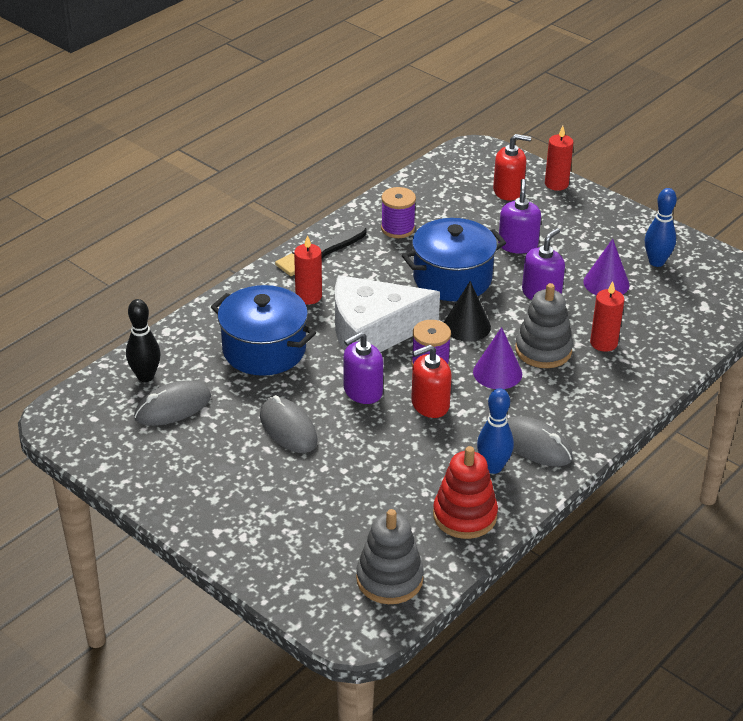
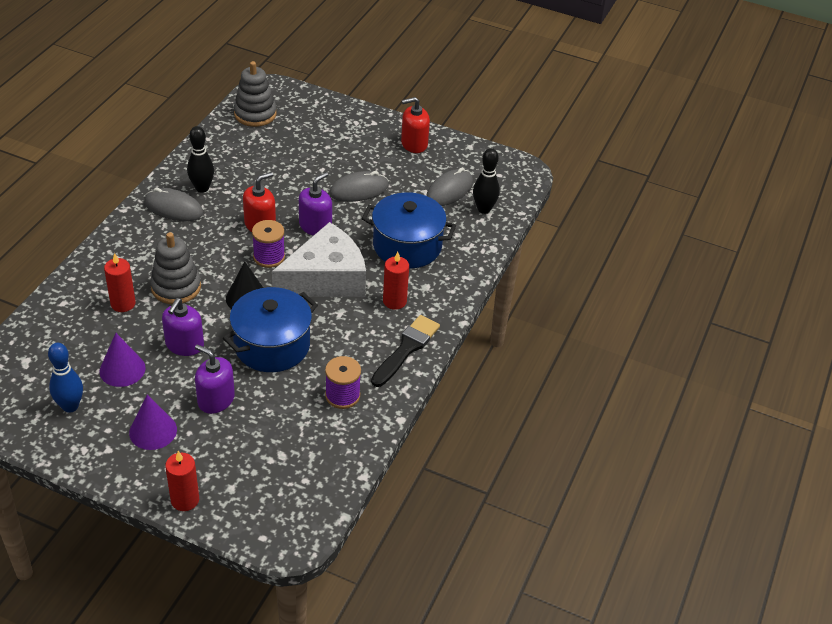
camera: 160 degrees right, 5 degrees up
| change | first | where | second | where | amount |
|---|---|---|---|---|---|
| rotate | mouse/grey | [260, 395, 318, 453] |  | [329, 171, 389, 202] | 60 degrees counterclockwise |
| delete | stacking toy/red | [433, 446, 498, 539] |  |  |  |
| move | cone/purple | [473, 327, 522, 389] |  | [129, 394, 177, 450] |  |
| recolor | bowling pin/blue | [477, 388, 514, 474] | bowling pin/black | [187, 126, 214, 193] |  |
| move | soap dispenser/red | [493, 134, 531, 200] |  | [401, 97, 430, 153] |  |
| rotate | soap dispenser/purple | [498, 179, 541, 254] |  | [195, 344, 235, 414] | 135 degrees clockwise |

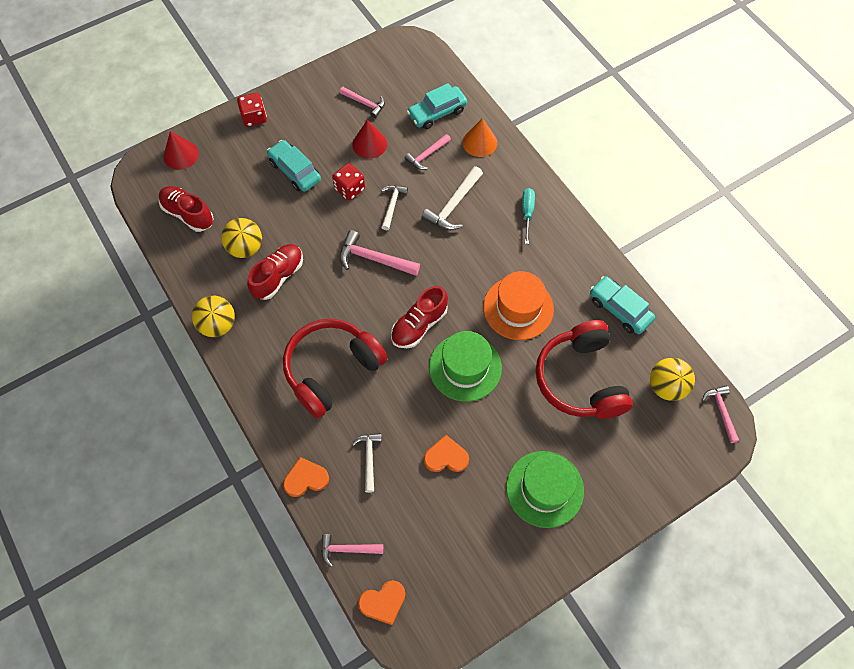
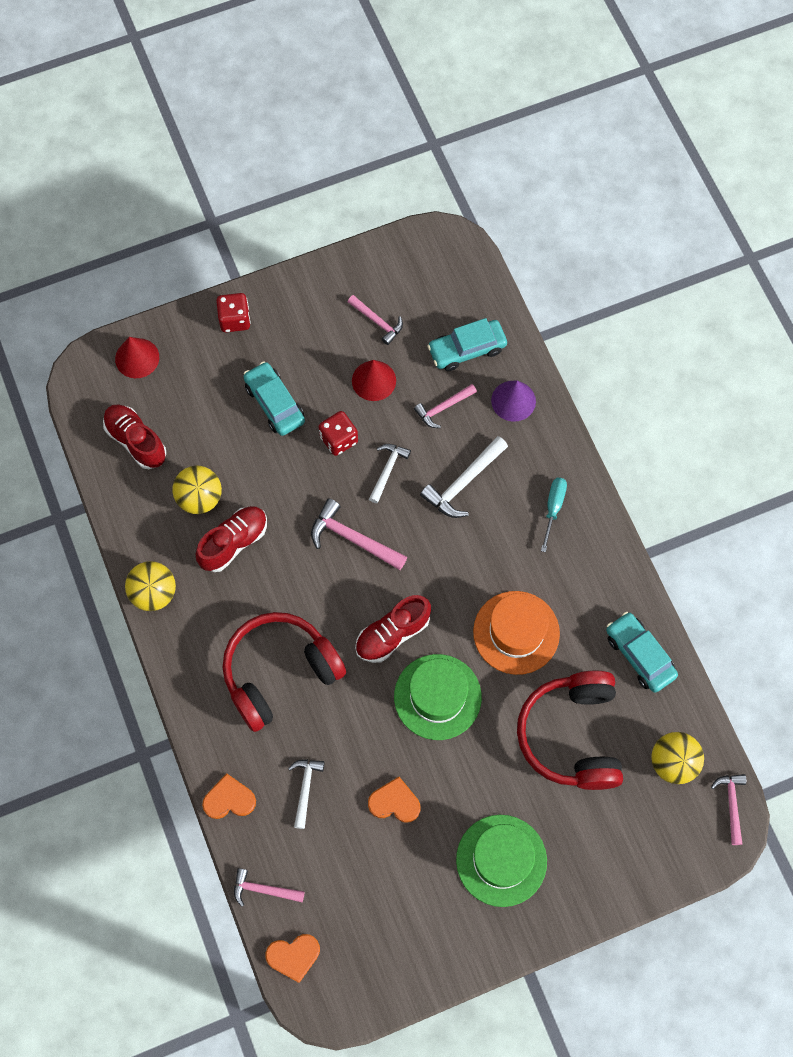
camera: 10 degrees right, 5 degrees up
| change | first | where | second | where | amount |
|---|---|---|---|---|---|
| recolor | cone/orange | [463, 118, 497, 157] | cone/purple | [491, 381, 536, 422] |  |

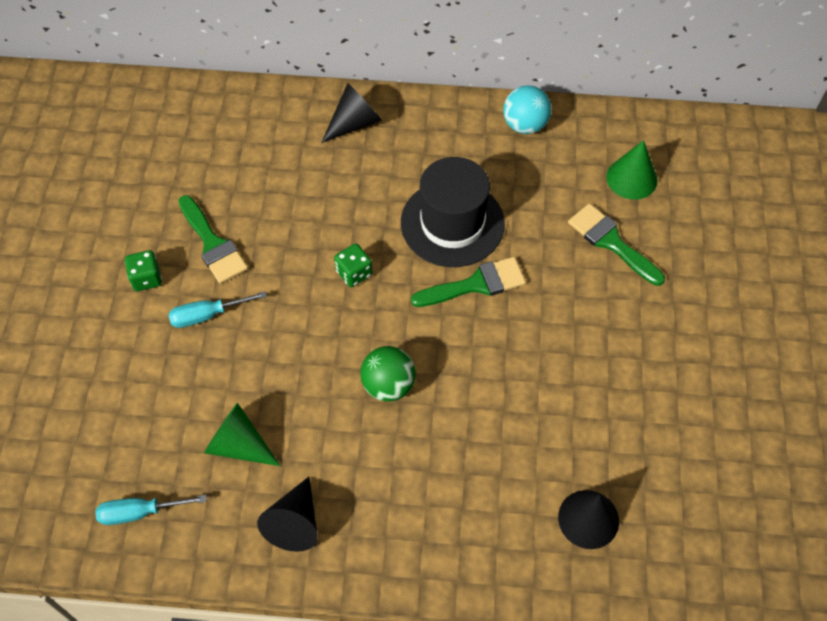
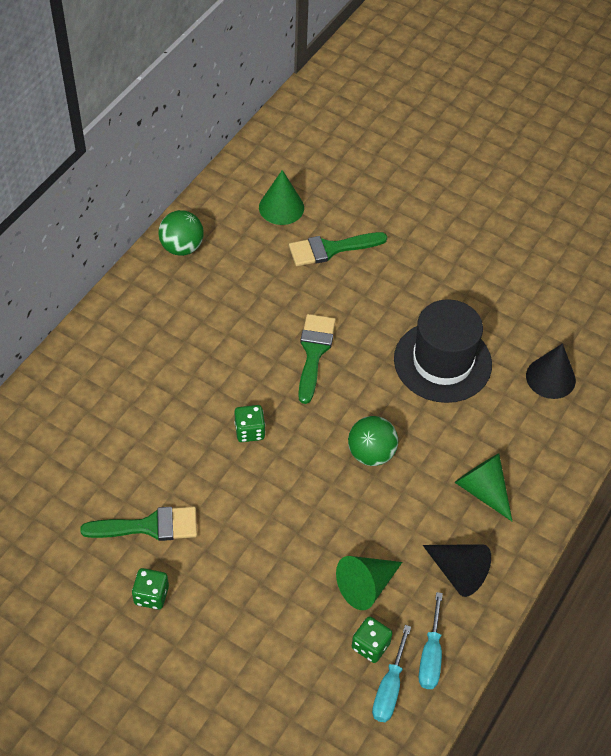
camera: 65 degrees left, 5 degrees down
| change | first | where | second | where | amount |
|---|---|---|---|---|---|
| move | screwdriver/turquoise | [169, 291, 267, 328] |  | [419, 592, 443, 689] |  |
| delete | cone/black | [321, 83, 382, 143] |  |  |  |
| move | hat/black | [401, 157, 505, 267] |  | [394, 299, 492, 403] |  |
| recolor | ball/turquoise | [503, 85, 551, 134] | ball/green | [158, 210, 204, 256] |  |
| insert |  |  | dice/green | [352, 616, 393, 663] |  |
| insert |  |  | cone/green | [454, 453, 512, 521] |  |

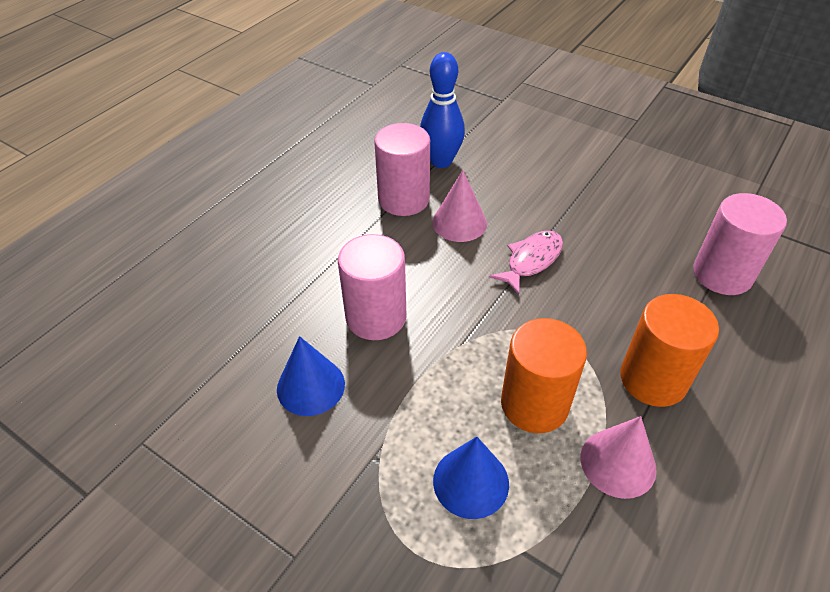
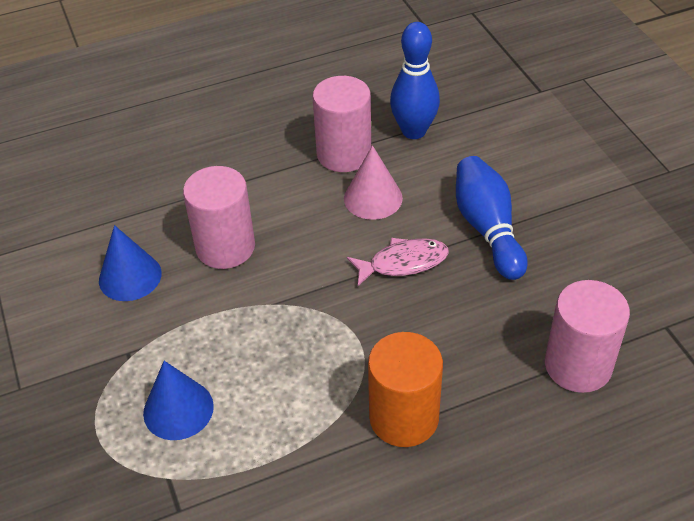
camera: 35 degrees right, 0 degrees up
| change | first | where | second | where | amount |
|---|---|---|---|---|---|
| delete | cylinder/orange | [501, 318, 587, 433] |  |  |  |
| delete | cone/pink | [581, 416, 657, 499] |  |  |  |
| insert |  |  | bowling pin/blue | [456, 156, 528, 280] |  |

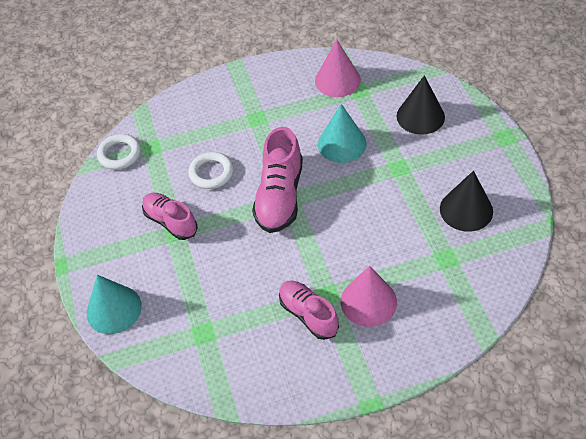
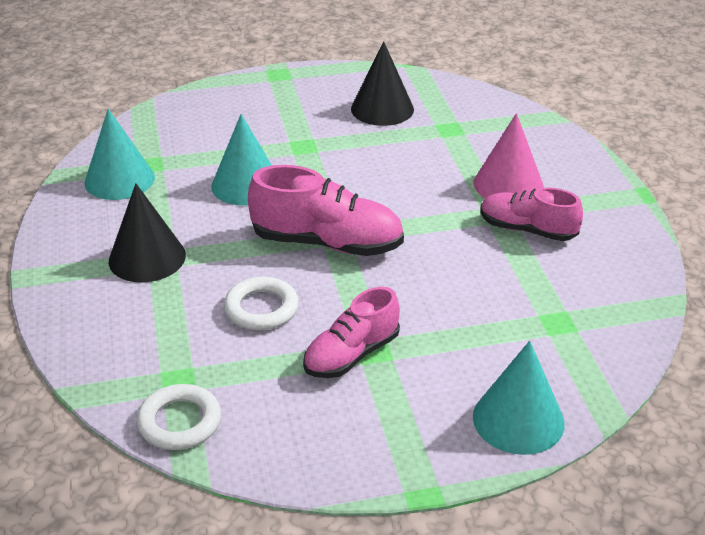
camera: 90 degrees left, 15 degrees down
| change | first | where | second | where | amount |
|---|---|---|---|---|---|
| rotate | shoe/pink | [279, 281, 339, 340] |  | [481, 187, 583, 241] | 60 degrees clockwise |
| recolor | cone/pink | [315, 39, 361, 97] | cone/turquoise | [84, 109, 155, 200] |  |
| move | cone/black | [396, 75, 445, 135] |  | [109, 183, 186, 282] |  |

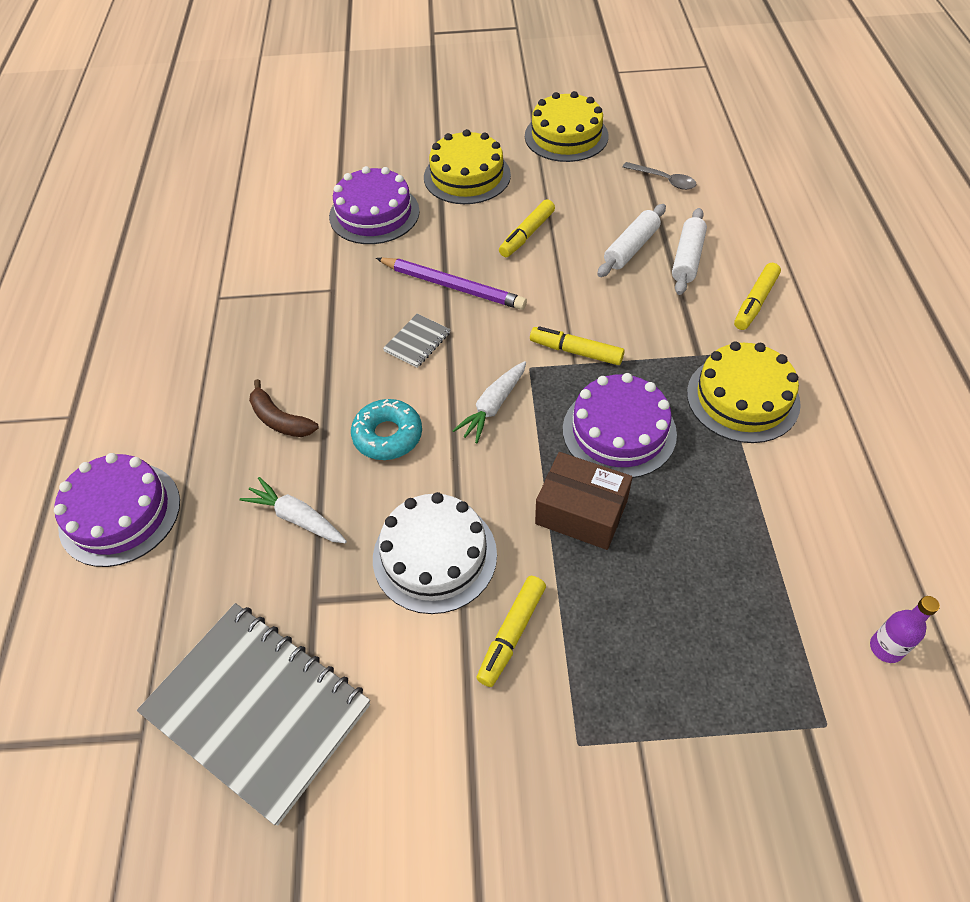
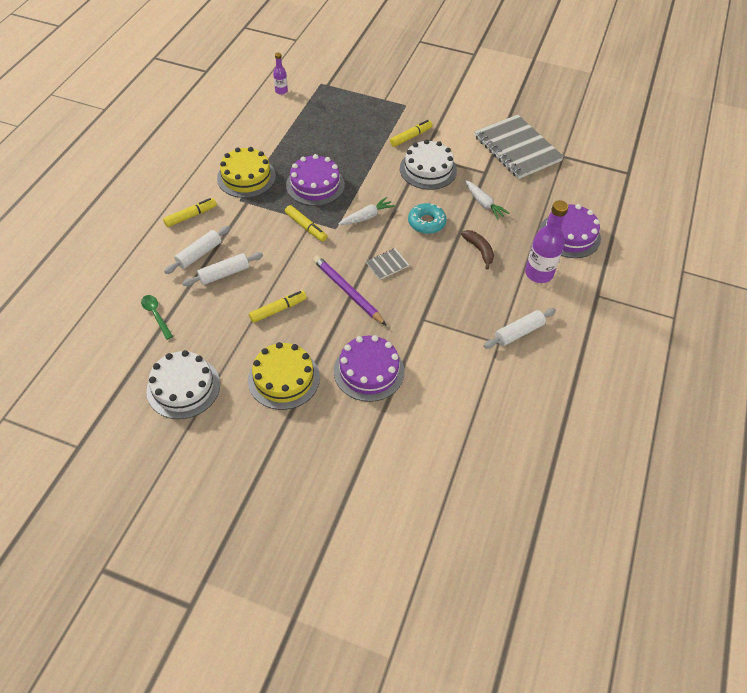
camera: 160 degrees left, 0 degrees up
| change | first | where | second | where | amount |
|---|---|---|---|---|---|
| recolor | cake/yellow | [525, 91, 609, 162] | cake/white | [146, 350, 220, 419] |  |
| delete | box/brown | [535, 452, 633, 550] |  |  |  |
| recolor | spoon/grey | [623, 162, 697, 190] | spoon/green | [141, 295, 173, 340] |  |
| insert |  |  | rolling pin/white | [484, 308, 556, 348] |  |
| insert |  |  | bottle/purple | [525, 200, 568, 283] |  |

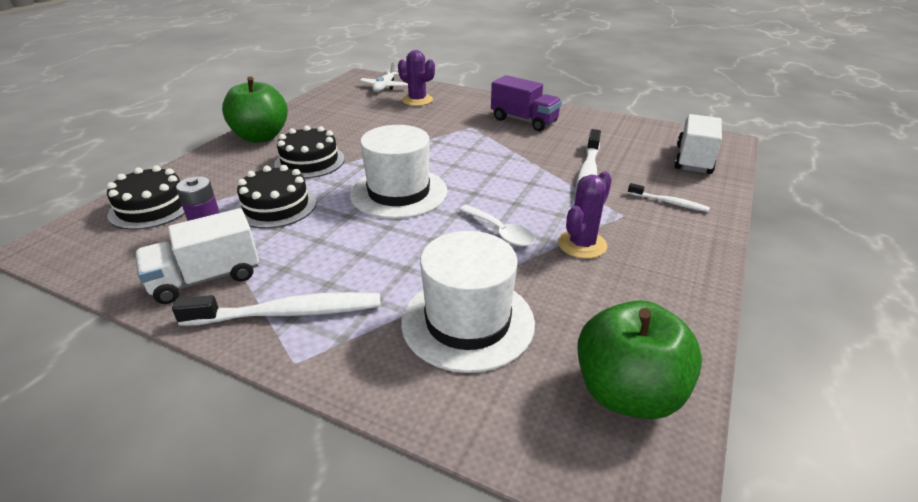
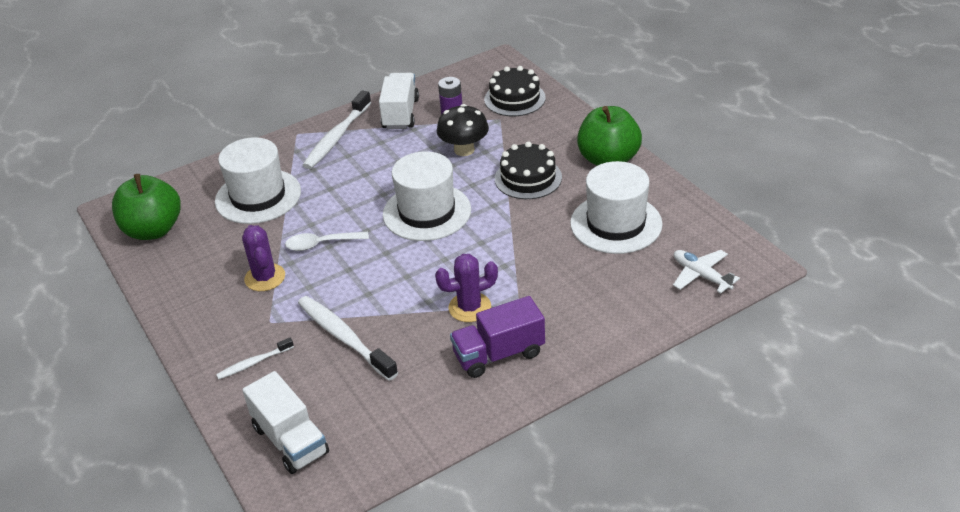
camera: 125 degrees right, 5 degrees up
| change | first | where | second | where | amount |
|---|---|---|---|---|---|
| replace | cake/black | [236, 165, 317, 229] | mushroom/black | [437, 104, 489, 156] |  |
| move | cactus/purple | [398, 50, 435, 106] |  | [435, 254, 498, 322] |  |
| insert |  |  | hat/white | [570, 161, 663, 254] |  |

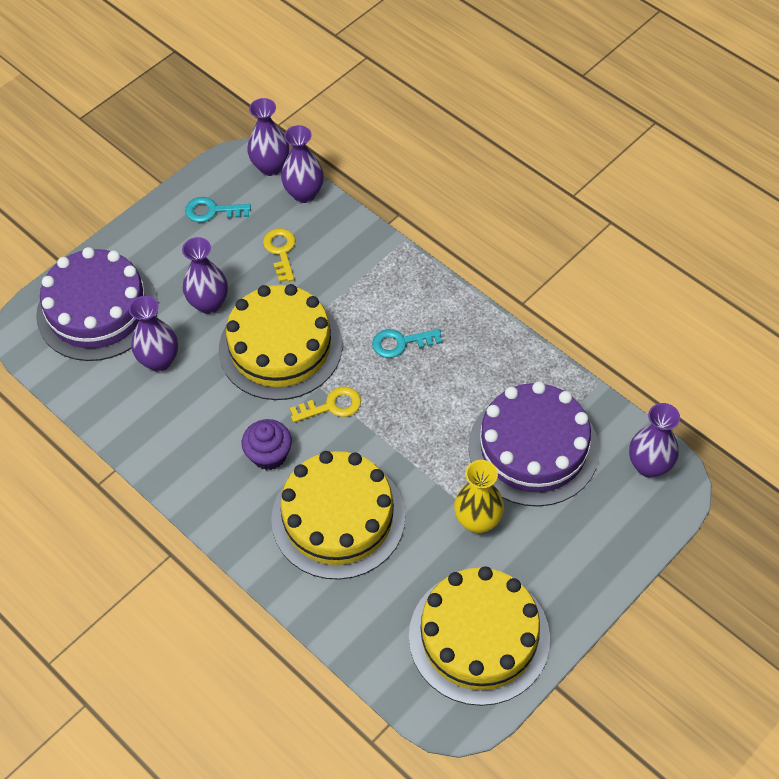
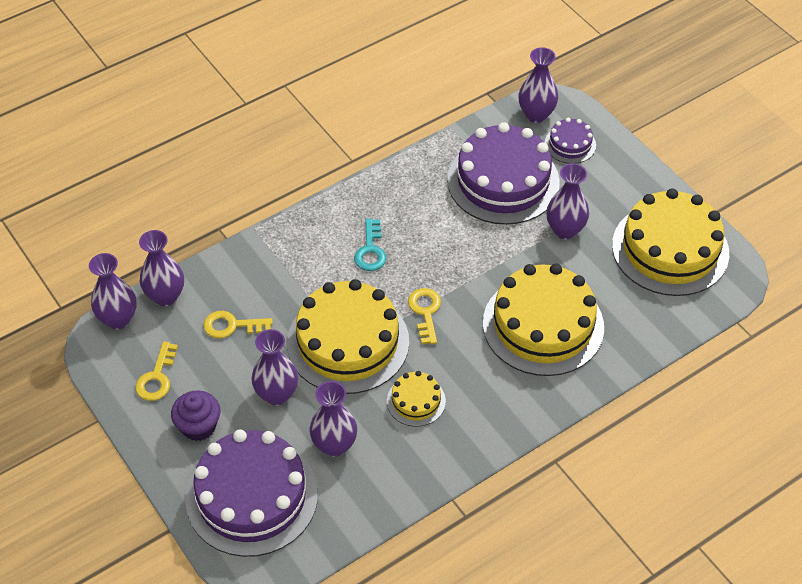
camera: 80 degrees left, 5 degrees down
| change | first | where | second | where | amount |
|---|---|---|---|---|---|
| recolor | key/turquoise | [185, 197, 251, 222] | key/yellow | [135, 341, 178, 401] |  |
| move | cupcake/purple | [242, 419, 292, 470] |  | [171, 390, 220, 441] |  |
| recolor | vase/yellow | [454, 460, 504, 533] | vase/purple | [546, 163, 589, 239] |  |
| insert |  |  | cake/yellow | [387, 371, 446, 427] |  |
| insert |  |  | cake/purple | [545, 118, 596, 164] |  |

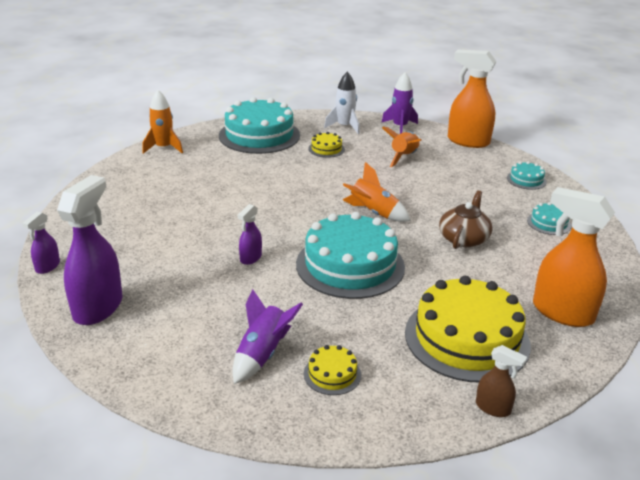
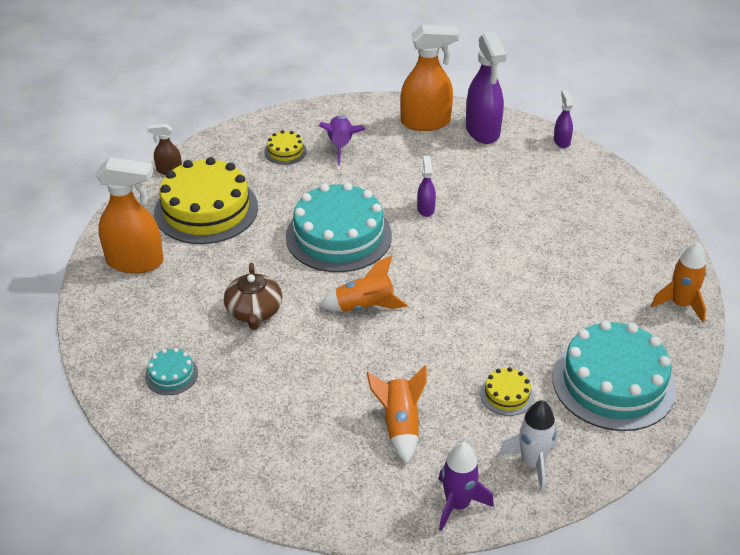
camera: 150 degrees right, 10 degrees up
| change | first | where | second | where | amount |
|---|---|---|---|---|---|
| move | spray bottle/orange | [448, 50, 496, 148] |  | [400, 25, 459, 131] |  |
| delete | cake/turquoise | [507, 161, 547, 190] |  |  |  |

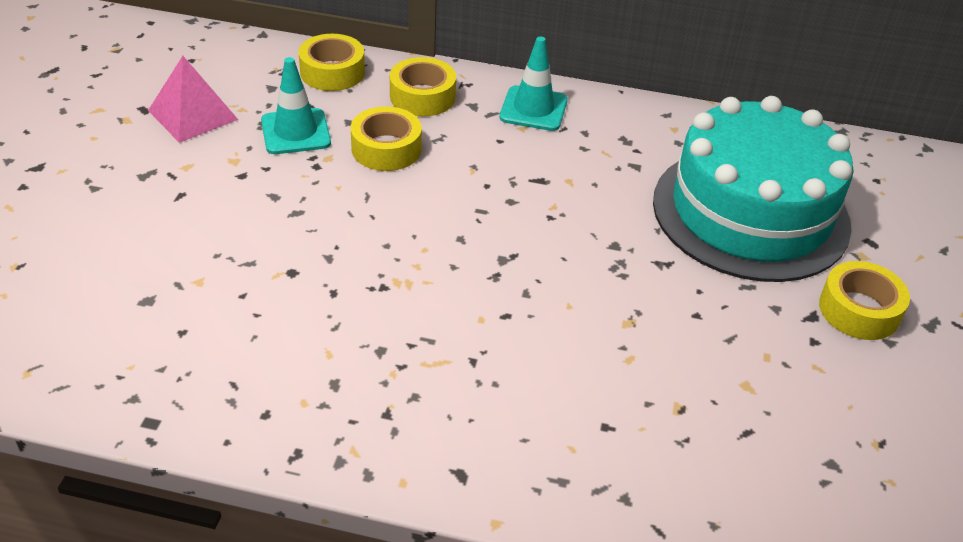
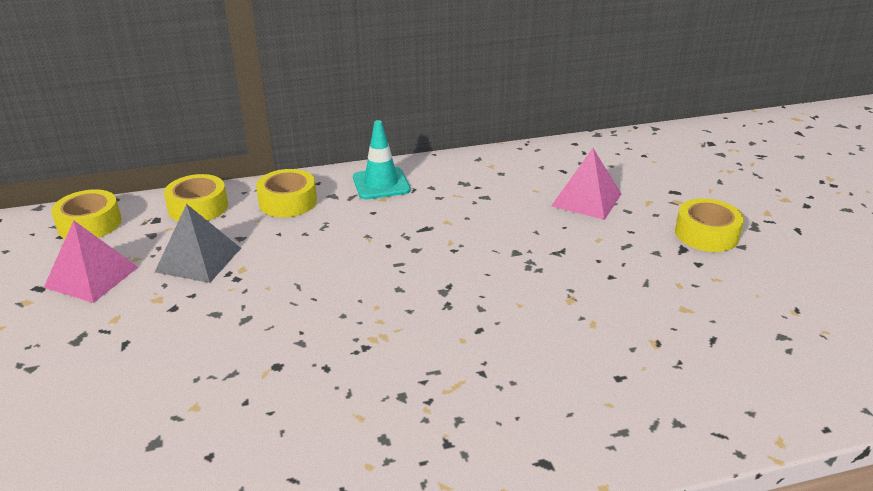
camera: 25 degrees left, 10 degrees down
| change | first | where | second | where | amount |
|---|---|---|---|---|---|
| replace | traffic cone/turquoise | [261, 57, 331, 154] | pyramid/grey | [155, 204, 241, 283] |  |
| move | tape/yellow | [351, 106, 422, 171] |  | [51, 189, 122, 239] |  |
| replace | cake/turquoise | [653, 96, 854, 282] | pyramid/pink | [551, 148, 621, 220] |  |

